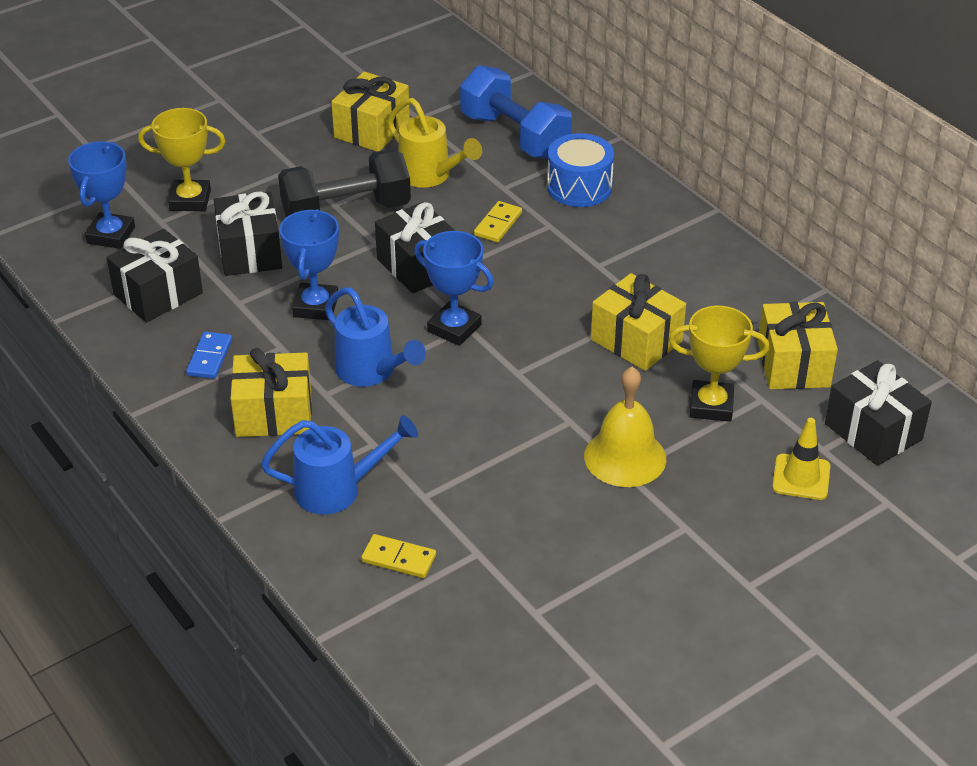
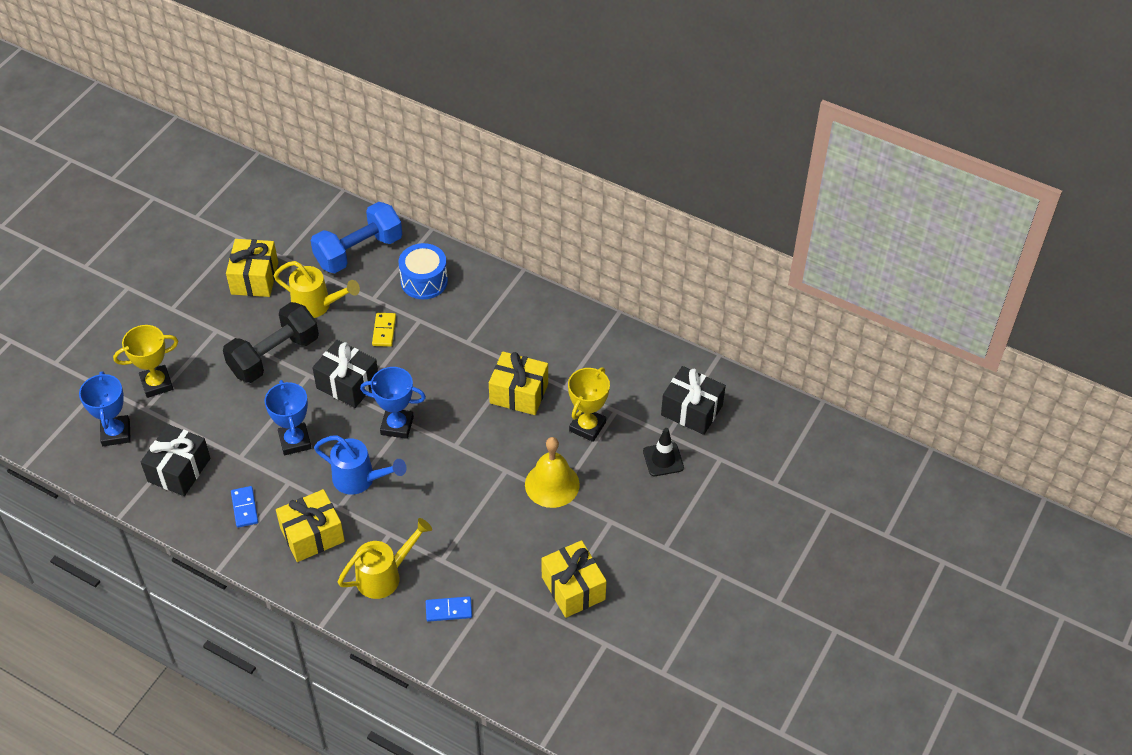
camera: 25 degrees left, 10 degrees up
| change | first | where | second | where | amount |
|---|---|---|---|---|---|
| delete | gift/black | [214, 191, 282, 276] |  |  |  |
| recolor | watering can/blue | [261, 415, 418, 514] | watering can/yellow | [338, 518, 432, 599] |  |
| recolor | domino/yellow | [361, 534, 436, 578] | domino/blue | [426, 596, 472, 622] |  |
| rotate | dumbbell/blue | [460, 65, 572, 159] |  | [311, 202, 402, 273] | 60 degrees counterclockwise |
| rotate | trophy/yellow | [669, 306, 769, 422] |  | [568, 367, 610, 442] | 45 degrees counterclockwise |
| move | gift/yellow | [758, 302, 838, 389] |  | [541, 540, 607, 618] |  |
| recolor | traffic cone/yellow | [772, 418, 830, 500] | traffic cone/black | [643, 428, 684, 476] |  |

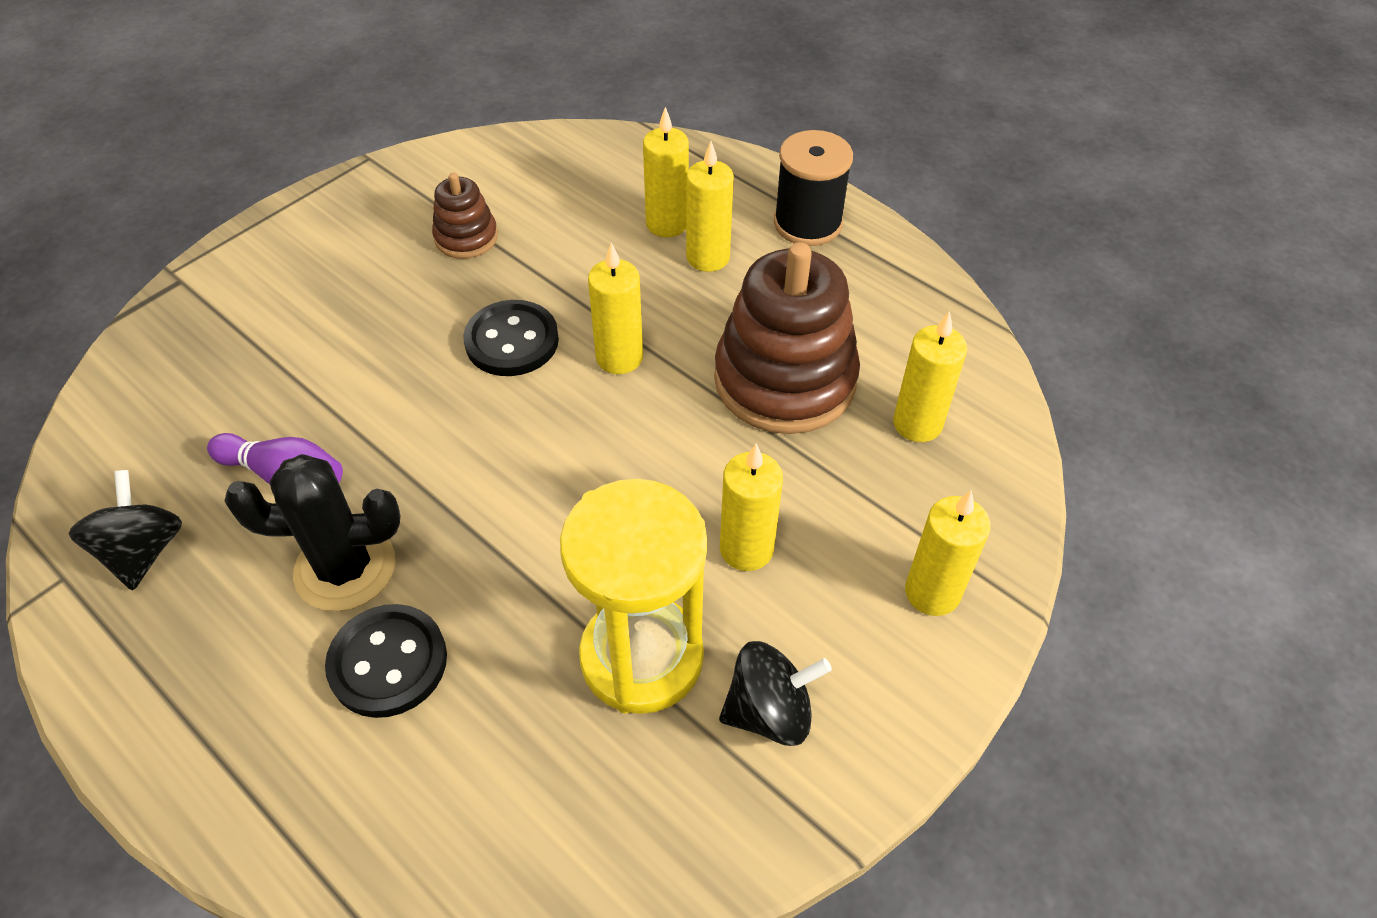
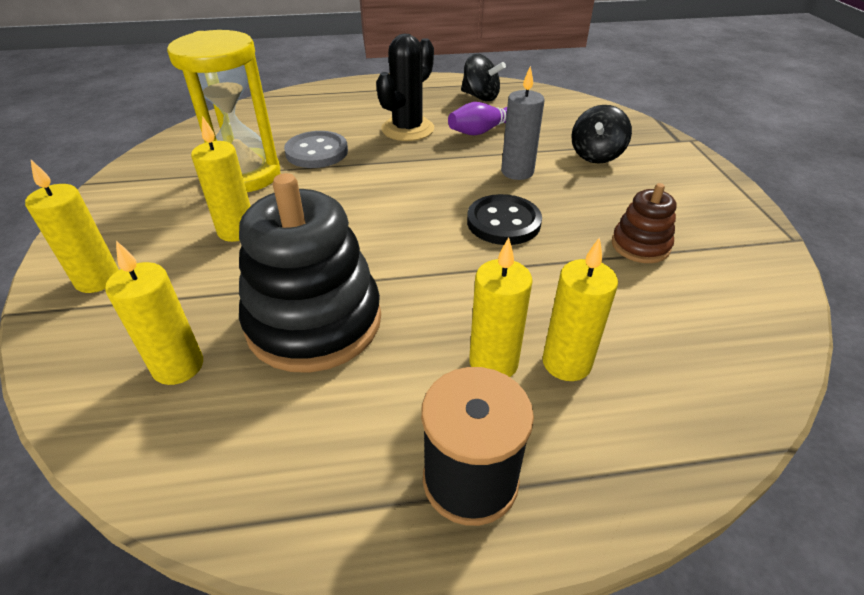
camera: 130 degrees right, 10 degrees down
| change | first | where | second | where | amount |
|---|---|---|---|---|---|
| delete | button/black | [325, 604, 447, 718] |  |  |  |
| delete | candle/yellow | [588, 243, 643, 374] |  |  |  |
| recolor | stacking toy/brown | [714, 242, 860, 434] | stacking toy/black | [239, 173, 381, 373] |  |
| move | spinning top/black | [719, 641, 832, 746] |  | [572, 105, 632, 164] |  |
| insert |  |  | button/grey | [284, 131, 348, 168] |  |
| insert |  |  | candle/grey | [501, 66, 545, 180] |  |

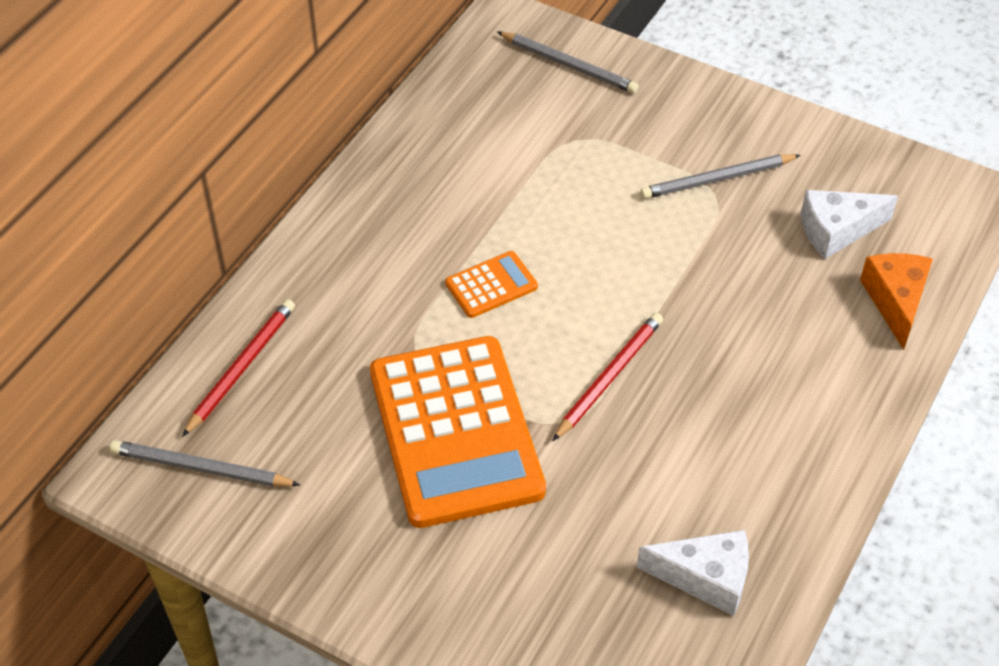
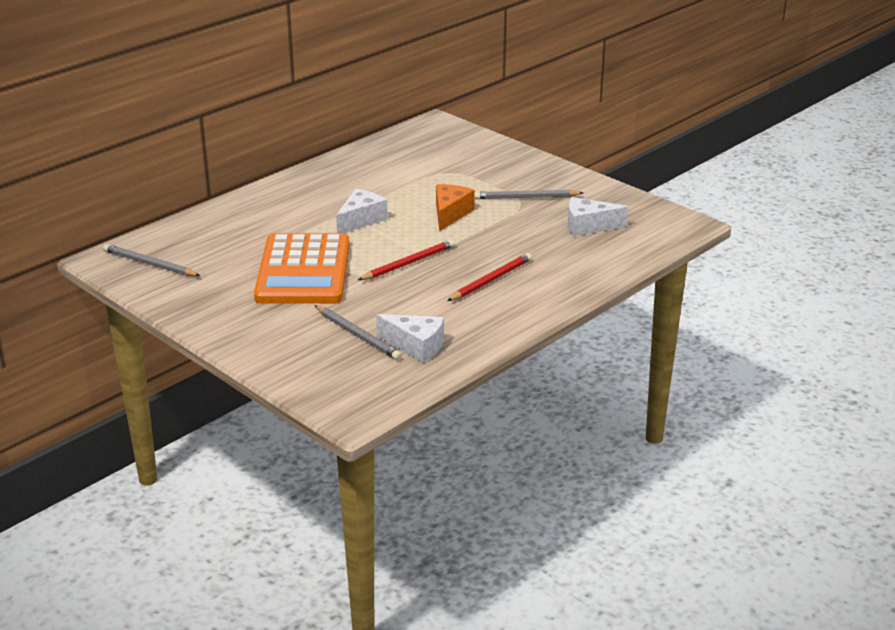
camera: 15 degrees right, 20 degrees down
| change | first | where | second | where | amount |
|---|---|---|---|---|---|
| move | pencil/red | [182, 299, 295, 437] |  | [447, 253, 532, 301] |  |
| replace | calculator/orange | [445, 251, 538, 318] | cheese/white | [336, 189, 388, 233] |  |
| move | pencil/grey | [497, 31, 639, 93] |  | [314, 305, 402, 360] |  |
| move | cheese/orange | [860, 253, 933, 350] |  | [436, 184, 475, 231] |  |

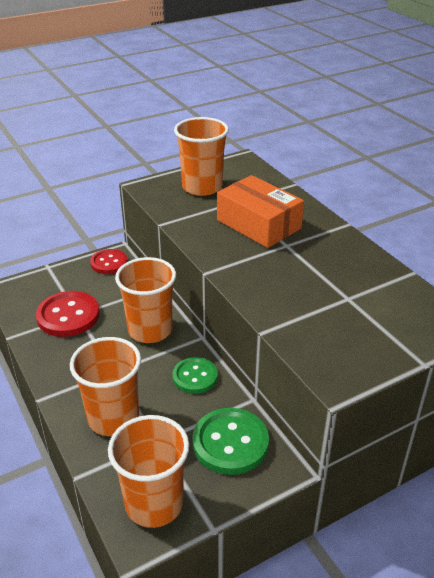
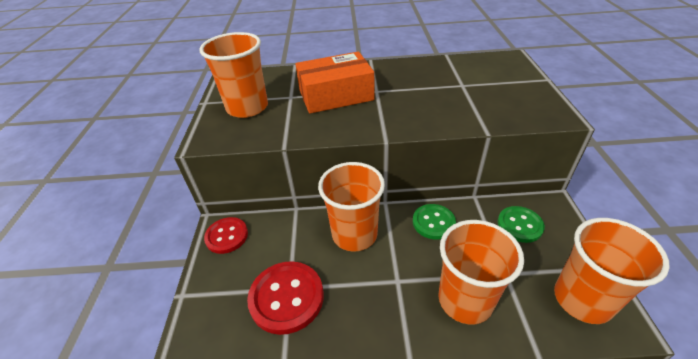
camera: 60 degrees left, 5 degrees up
| change | first | where | second | where | amount |
|---|---|---|---|---|---|
| resize | button/green | [192, 408, 269, 475] |  | [498, 206, 545, 243] | x0.65 |

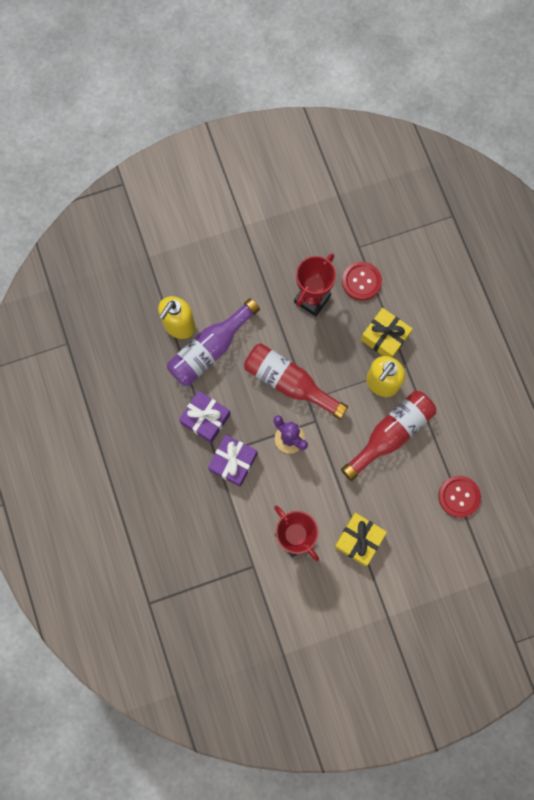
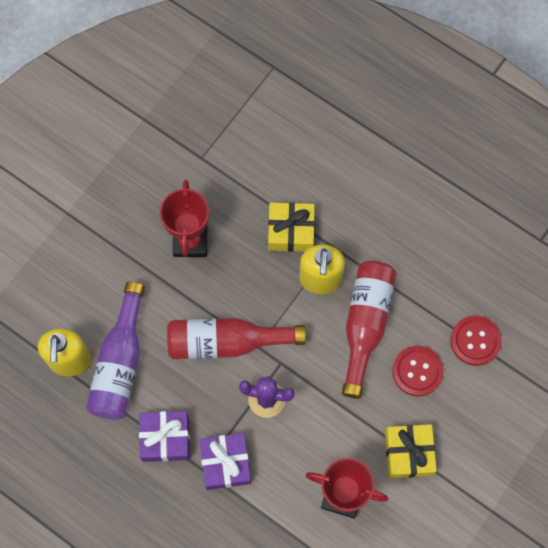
camera: 35 degrees left, 5 degrees down
| change | first | where | second | where | amount |
|---|---|---|---|---|---|
| move | button/red | [342, 262, 382, 301] |  | [392, 346, 444, 396] |  |

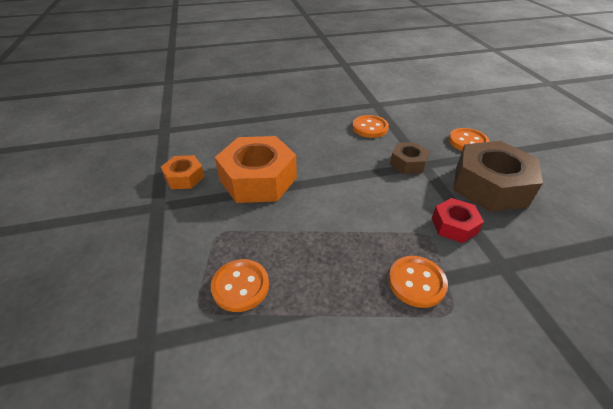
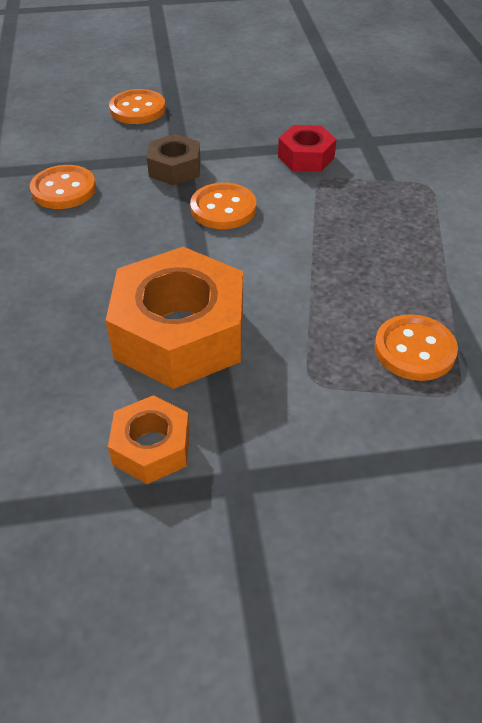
camera: 85 degrees left, 5 degrees up
| change | first | where | second | where | amount |
|---|---|---|---|---|---|
| move | button/orange | [389, 256, 448, 308] |  | [190, 183, 256, 229] |  |
| delete | nut/brown | [453, 141, 543, 212] |  |  |  |

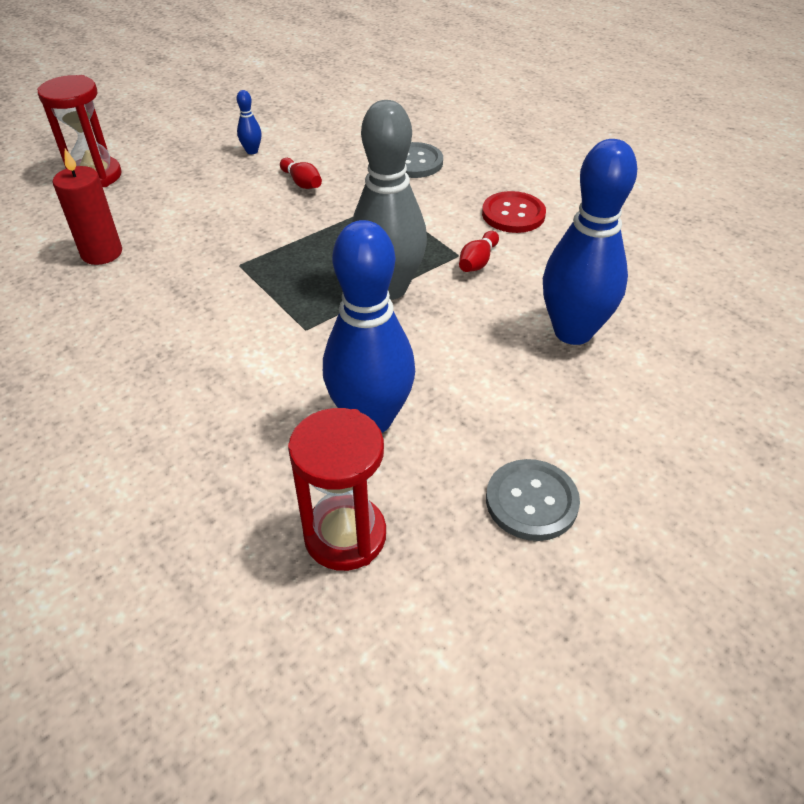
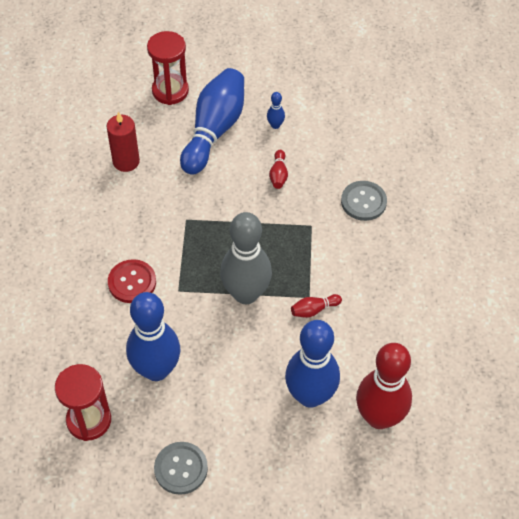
camera: 40 degrees right, 10 degrees up
| change | first | where | second | where | amount |
|---|---|---|---|---|---|
| move | button/red | [482, 191, 546, 233] |  | [108, 259, 156, 303] |  |
| insert |  |  | bowling pin/blue | [180, 68, 244, 175] |  |
| insert |  |  | bowling pin/red | [356, 343, 412, 429] |  |

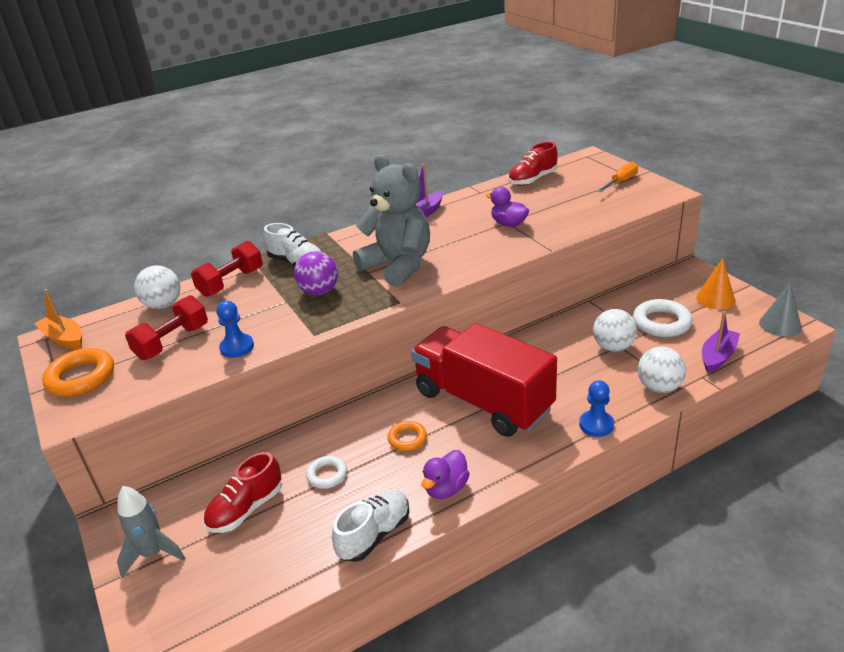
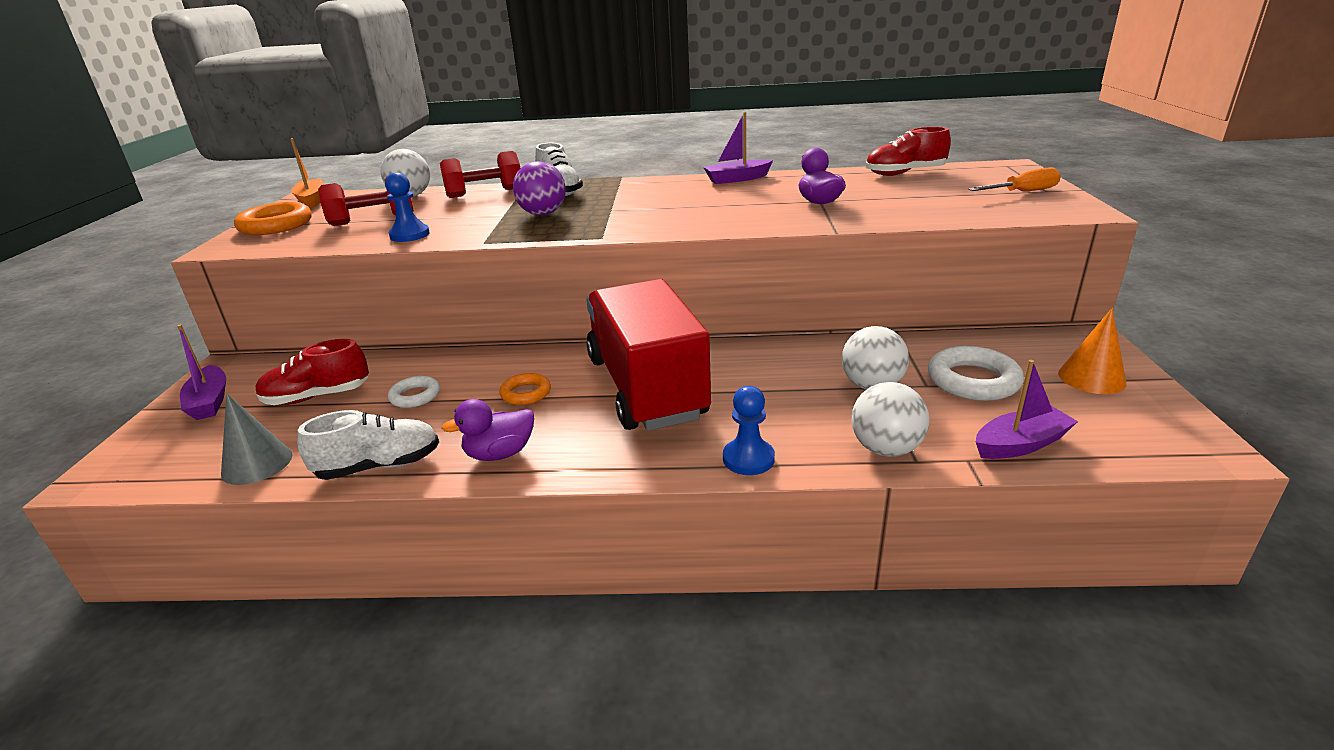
camera: 30 degrees right, 5 degrees down
| change | first | where | second | where | amount |
|---|---|---|---|---|---|
| replace | rocket/grey | [117, 486, 185, 577] | boat/purple | [177, 324, 226, 420] |  |
| delete | teddy bear/grey | [353, 154, 430, 287] |  |  |  |
| move | cone/grey | [759, 282, 802, 337] |  | [221, 394, 292, 485] |  |

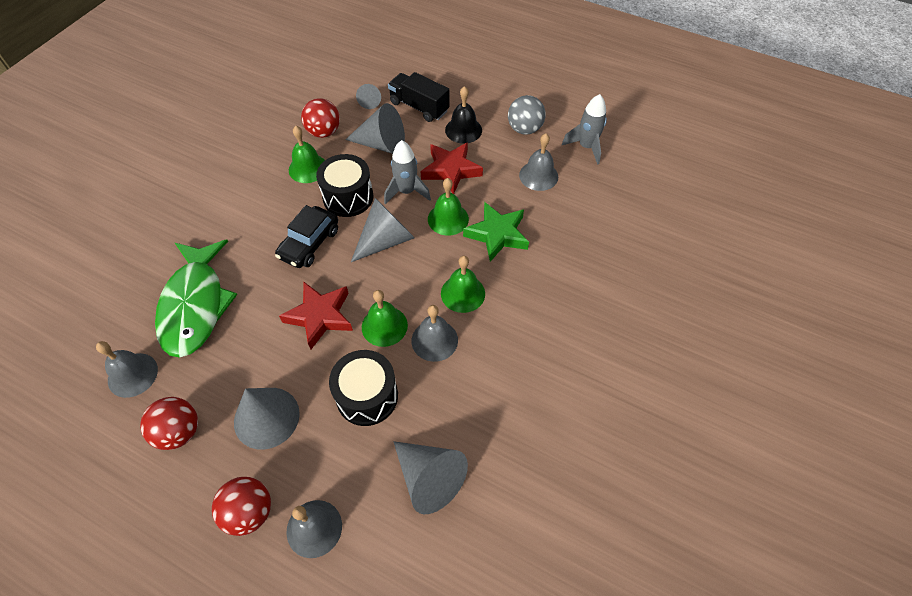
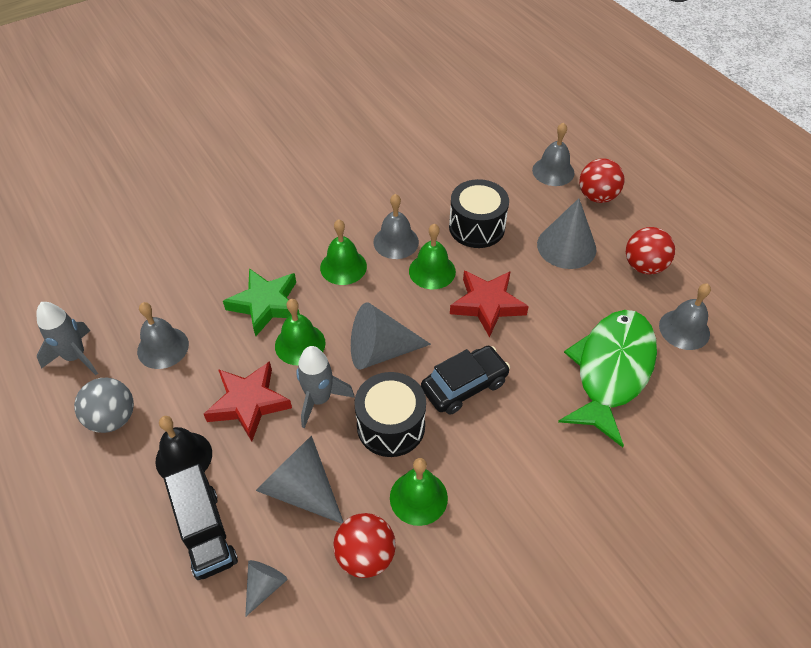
camera: 150 degrees left, 5 degrees down
| change | first | where | second | where | amount |
|---|---|---|---|---|---|
| delete | cone/grey | [394, 441, 468, 515] |  |  |  |

